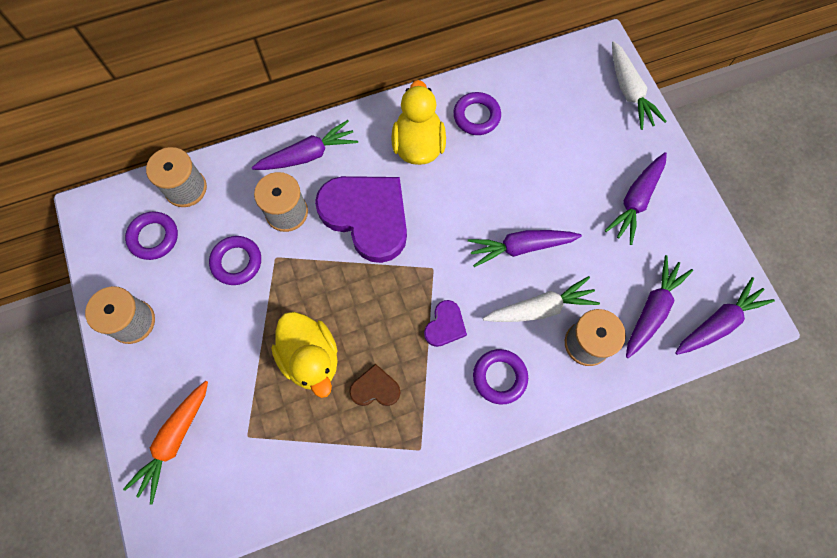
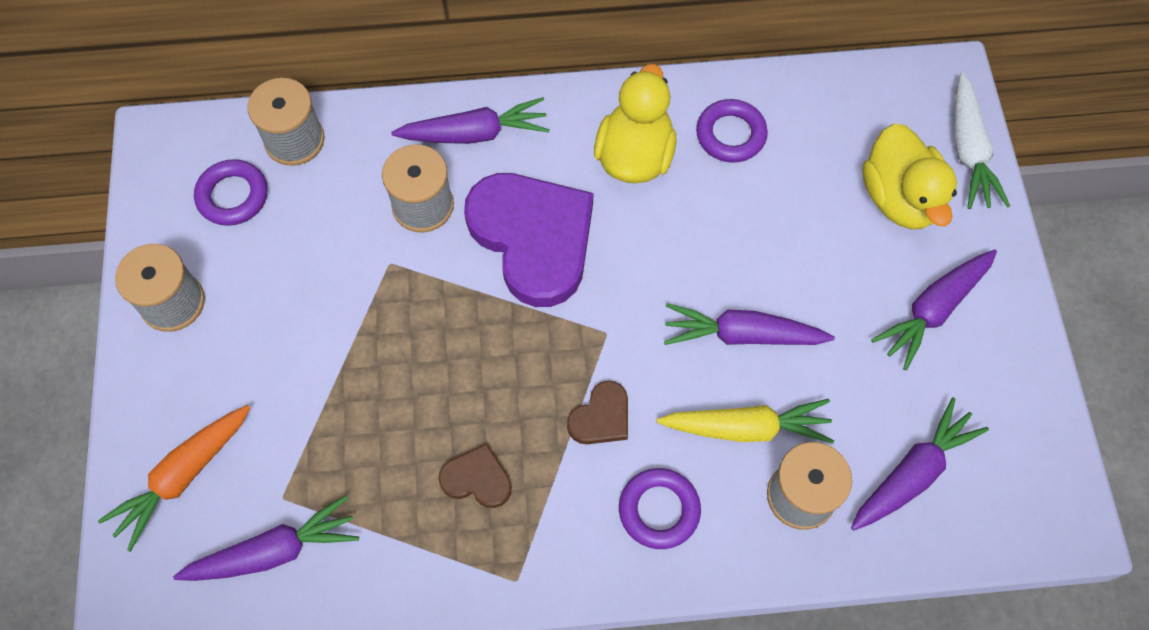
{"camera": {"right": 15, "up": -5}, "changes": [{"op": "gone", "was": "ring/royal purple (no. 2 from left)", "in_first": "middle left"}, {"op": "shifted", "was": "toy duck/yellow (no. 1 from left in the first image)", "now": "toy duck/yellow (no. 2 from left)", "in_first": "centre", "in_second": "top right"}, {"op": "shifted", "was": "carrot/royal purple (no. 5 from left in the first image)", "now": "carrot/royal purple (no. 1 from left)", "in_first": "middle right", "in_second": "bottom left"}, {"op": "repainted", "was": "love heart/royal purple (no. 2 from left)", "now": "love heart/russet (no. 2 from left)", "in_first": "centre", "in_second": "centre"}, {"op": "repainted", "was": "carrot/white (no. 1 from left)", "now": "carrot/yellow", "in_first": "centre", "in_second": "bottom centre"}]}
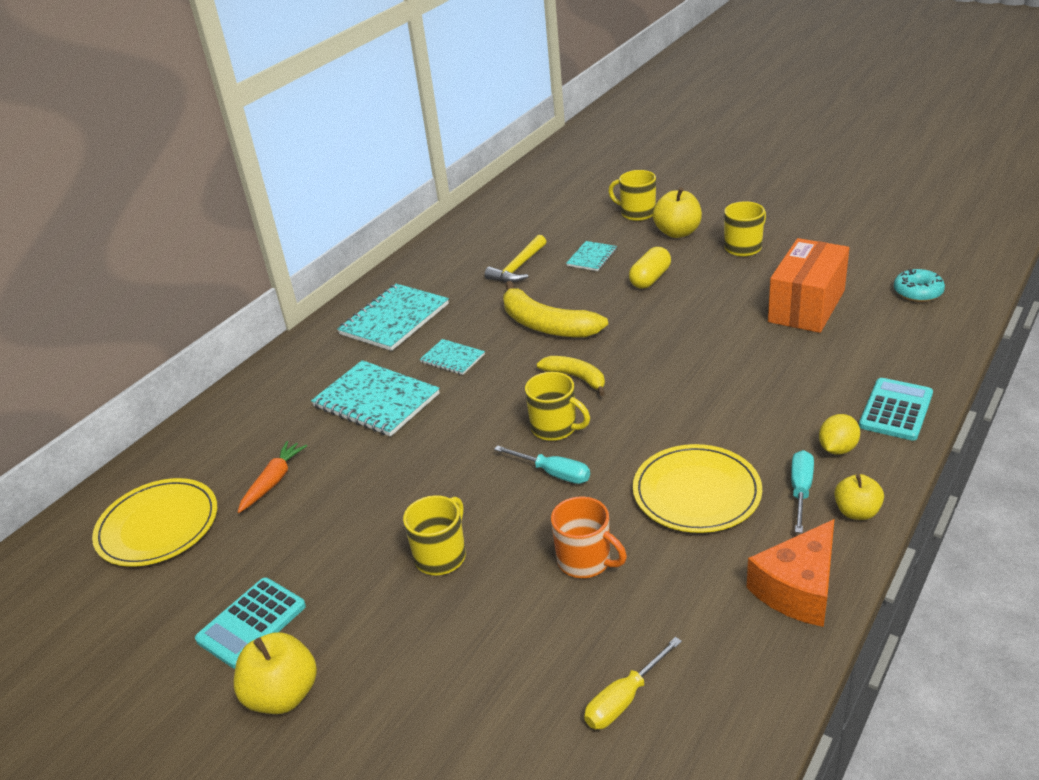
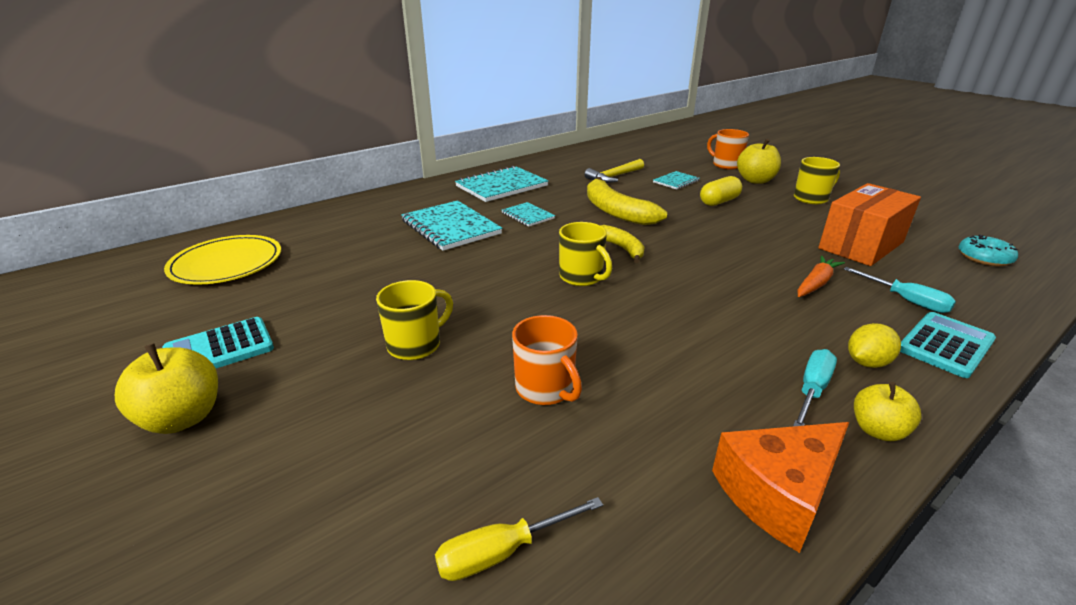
{"camera": {"right": 15, "up": -5}, "changes": [{"op": "gone", "was": "dinner plate/yellow (no. 2 from left)", "in_first": "middle right"}, {"op": "shifted", "was": "carrot/bright orange", "in_first": "middle left", "in_second": "middle right"}, {"op": "shifted", "was": "flat screwdriver/aqua (no. 1 from left in the first image)", "now": "flat screwdriver/aqua (no. 2 from left)", "in_first": "centre", "in_second": "middle right"}, {"op": "repainted", "was": "mug/yellow (no. 3 from left)", "now": "mug/bright orange (no. 2 from left)", "in_first": "top centre", "in_second": "top right"}]}
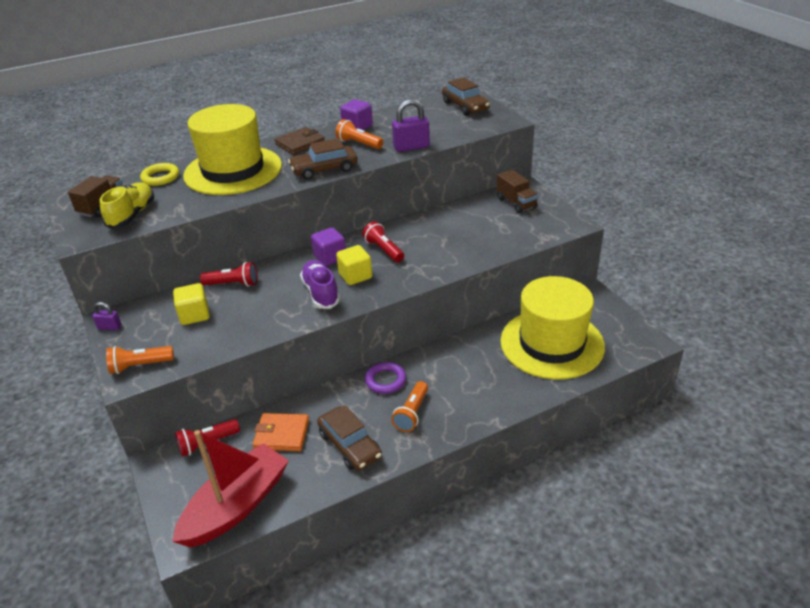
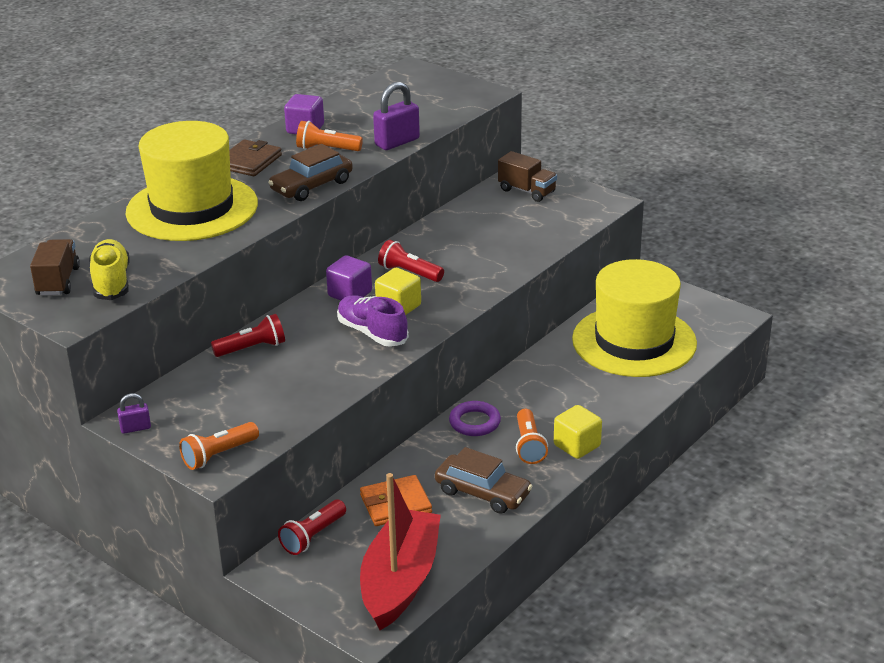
{"camera": {"right": -25, "up": -5}, "changes": [{"op": "gone", "was": "ring/yellow", "in_first": "top left"}, {"op": "gone", "was": "car/russet (no. 3 from left)", "in_first": "top centre"}, {"op": "shifted", "was": "cube/yellow (no. 1 from left in the first image)", "now": "cube/yellow (no. 2 from left)", "in_first": "middle left", "in_second": "centre"}]}
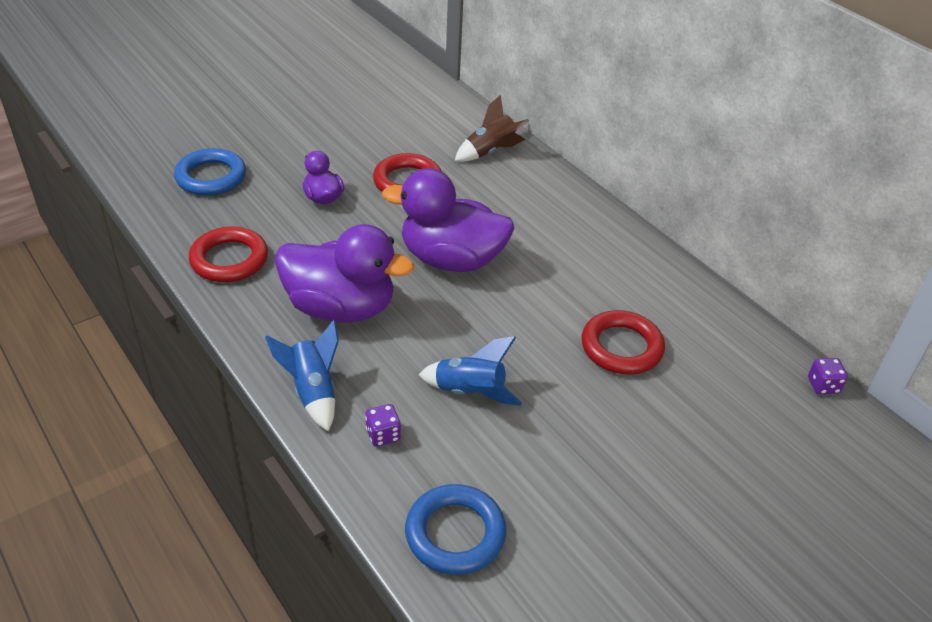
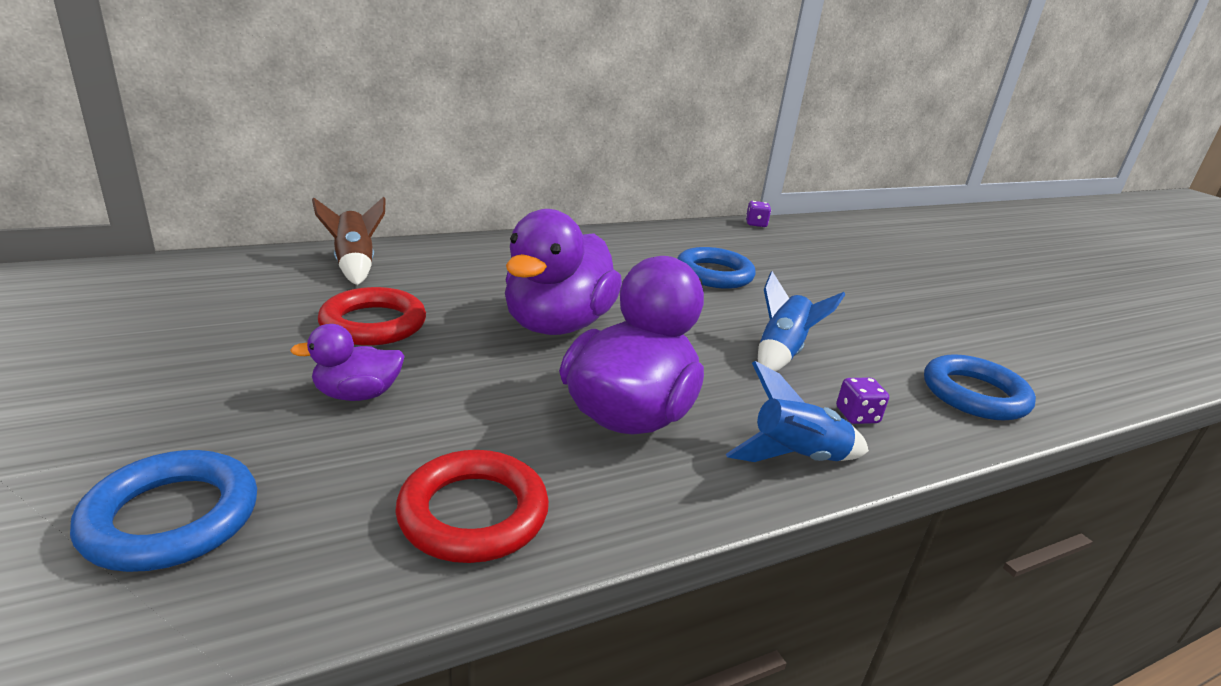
{"camera": {"right": -80, "up": -15}, "changes": [{"op": "repainted", "was": "ring/red (no. 3 from left)", "now": "ring/cobalt (no. 2 from left)", "in_first": "middle right", "in_second": "centre"}]}
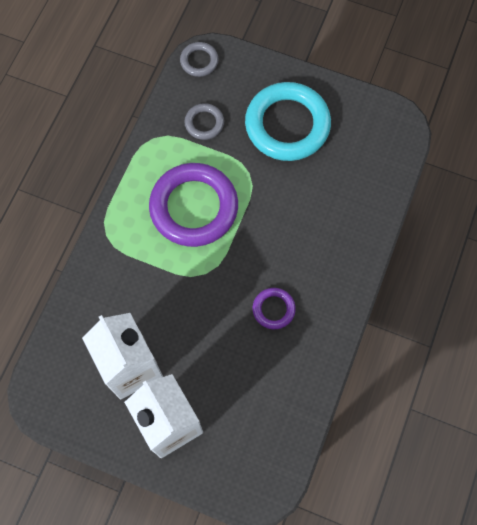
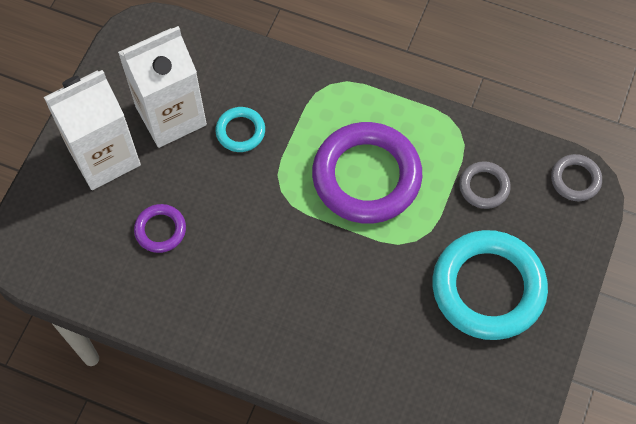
{"camera": {"right": 90, "up": -5}, "changes": [{"op": "new", "now": "ring/aqua (no. 1 from left)", "in_second": "top centre"}, {"op": "shifted", "was": "ring/royal purple (no. 2 from left in the first image)", "now": "ring/royal purple (no. 1 from left)", "in_first": "centre", "in_second": "middle left"}]}
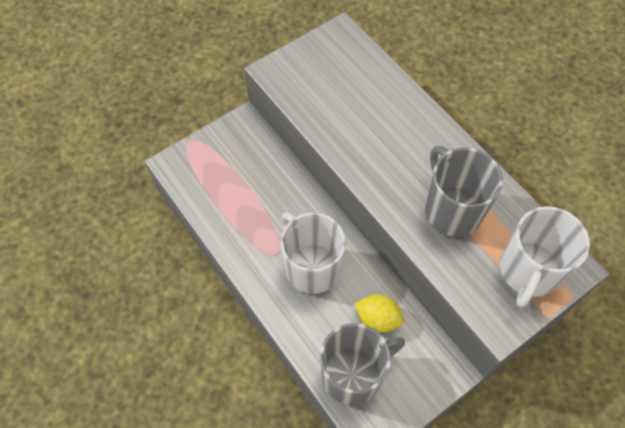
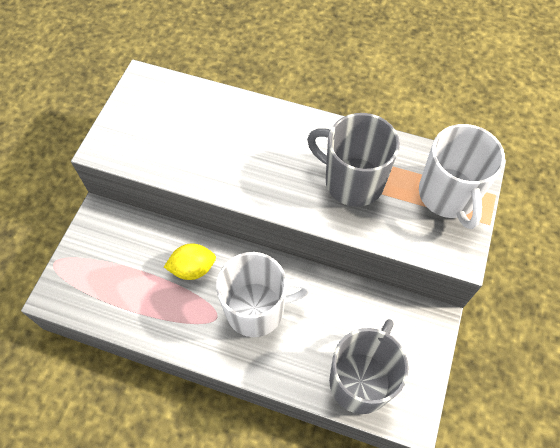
{"camera": {"right": -35, "up": 0}, "changes": [{"op": "shifted", "was": "toy lemon/yellow", "in_first": "bottom centre", "in_second": "centre"}, {"op": "rotated", "was": "mug/white (no. 1 from left)", "in_first": "centre", "in_second": "centre", "clockwise": 150}]}
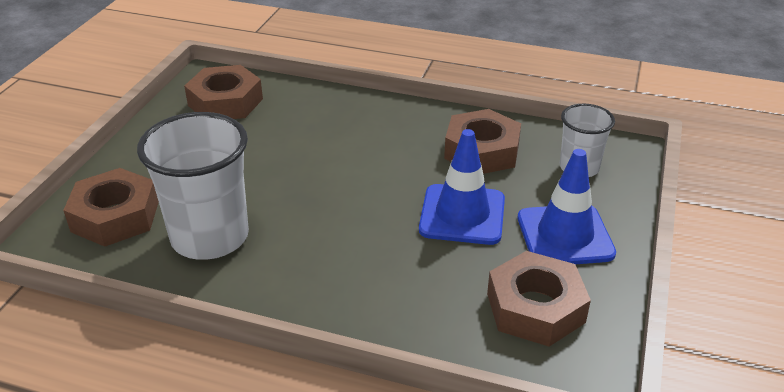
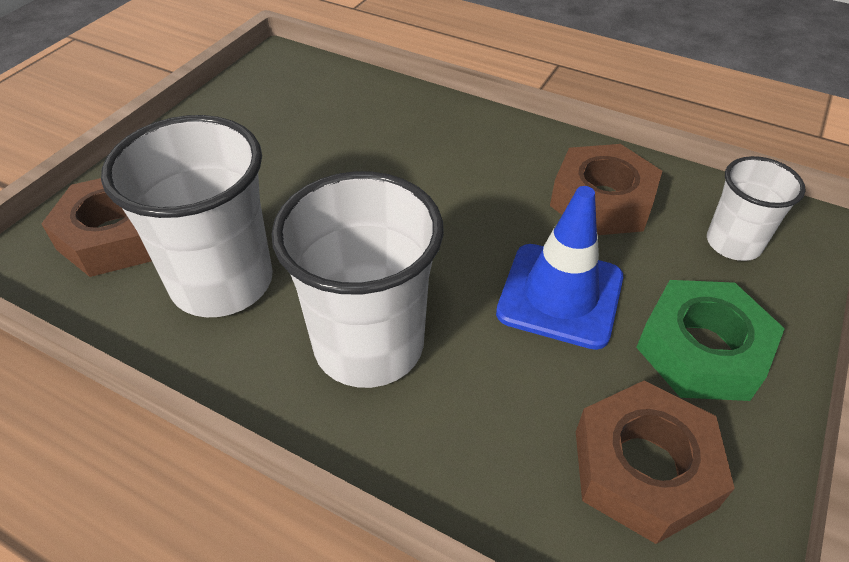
{"camera": {"right": 10, "up": 10}, "changes": [{"op": "gone", "was": "hex nut/russet (no. 2 from left)", "in_first": "top left"}, {"op": "new", "now": "beaker/white (no. 2 from left)", "in_second": "centre"}, {"op": "swapped", "was": "traffic cone/cobalt (no. 2 from left)", "now": "hex nut/green", "in_first": "middle right", "in_second": "middle right"}]}
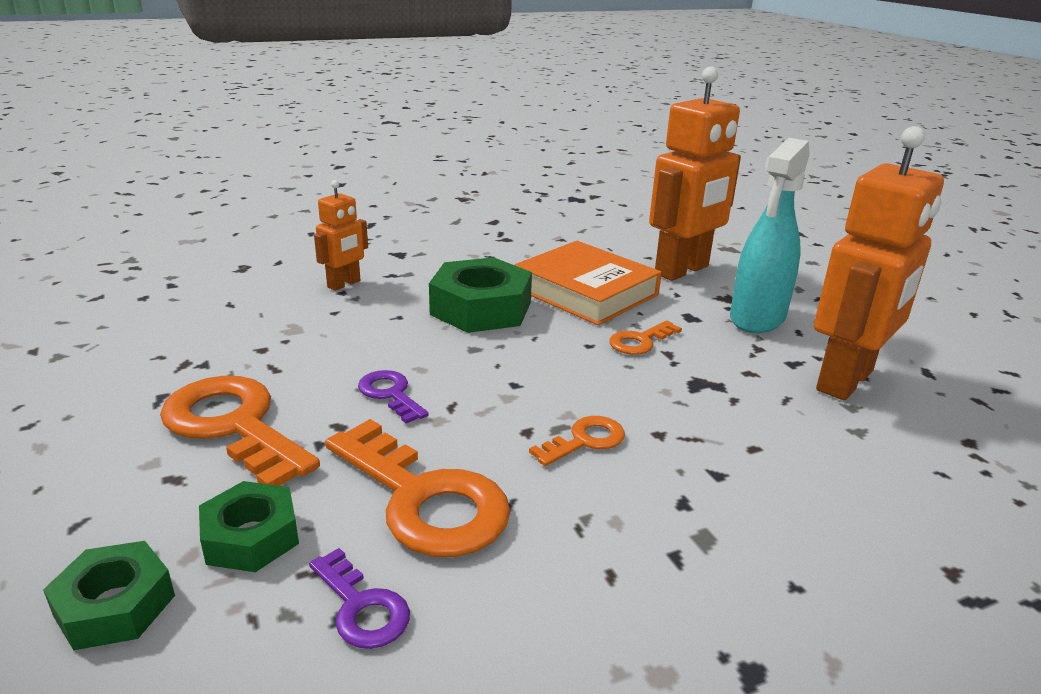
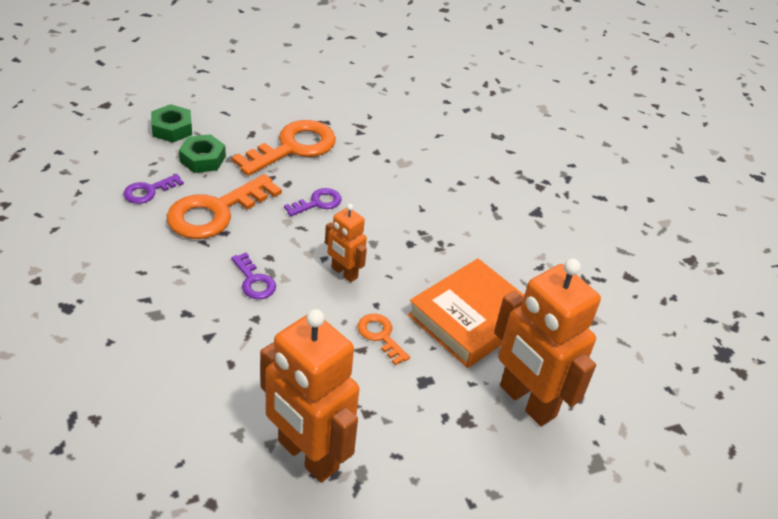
{"camera": {"right": 90, "up": 15}, "changes": [{"op": "gone", "was": "hex nut/green (no. 3 from left)", "in_first": "centre"}, {"op": "gone", "was": "spray cleaner/aqua", "in_first": "middle right"}, {"op": "shifted", "was": "robot/bright orange (no. 1 from left in the first image)", "now": "robot/bright orange (no. 2 from left)", "in_first": "middle left", "in_second": "centre"}, {"op": "repainted", "was": "door key/bright orange (no. 3 from left)", "now": "door key/royal purple (no. 2 from left)", "in_first": "centre", "in_second": "middle left"}]}
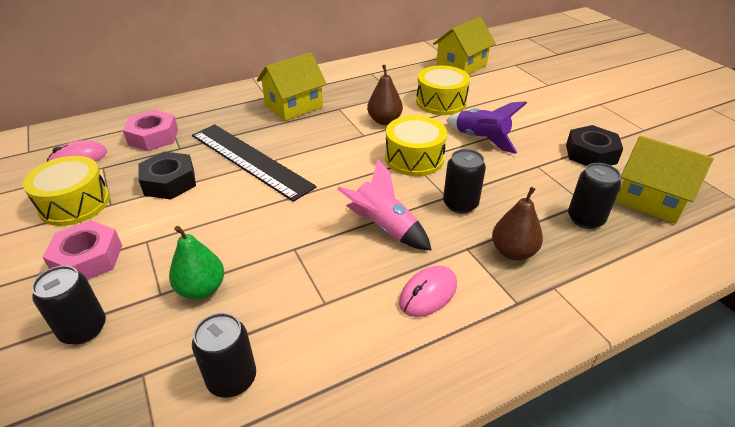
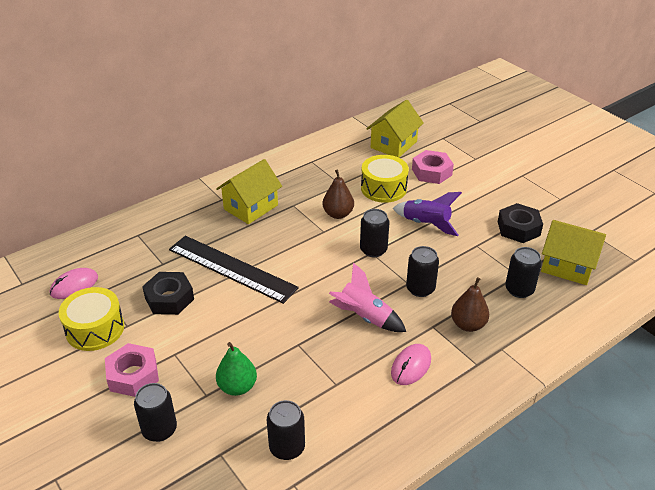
{"camera": {"right": -10, "up": 0}, "changes": [{"op": "shifted", "was": "hex nut/rose-pink (no. 2 from left)", "in_first": "top left", "in_second": "centre"}, {"op": "swapped", "was": "drum/yellow (no. 2 from left)", "now": "can/jet-black (no. 3 from left)", "in_first": "centre", "in_second": "centre"}]}
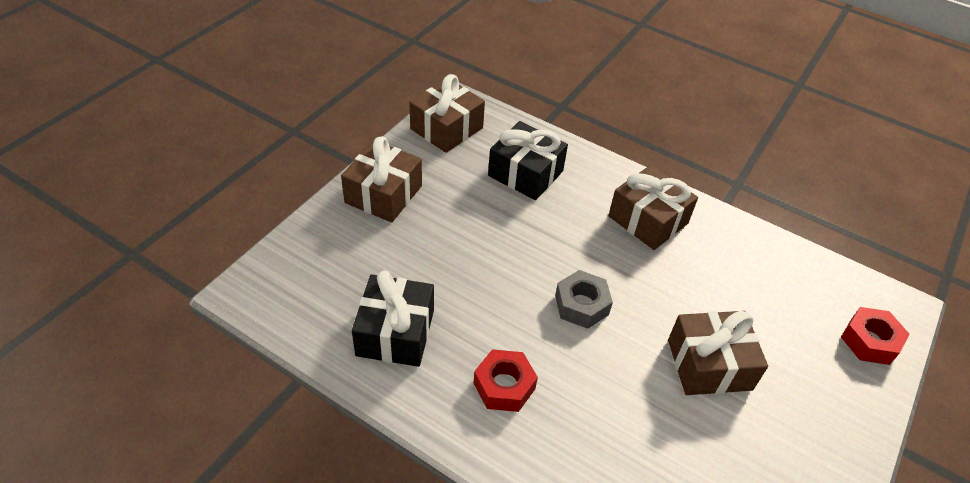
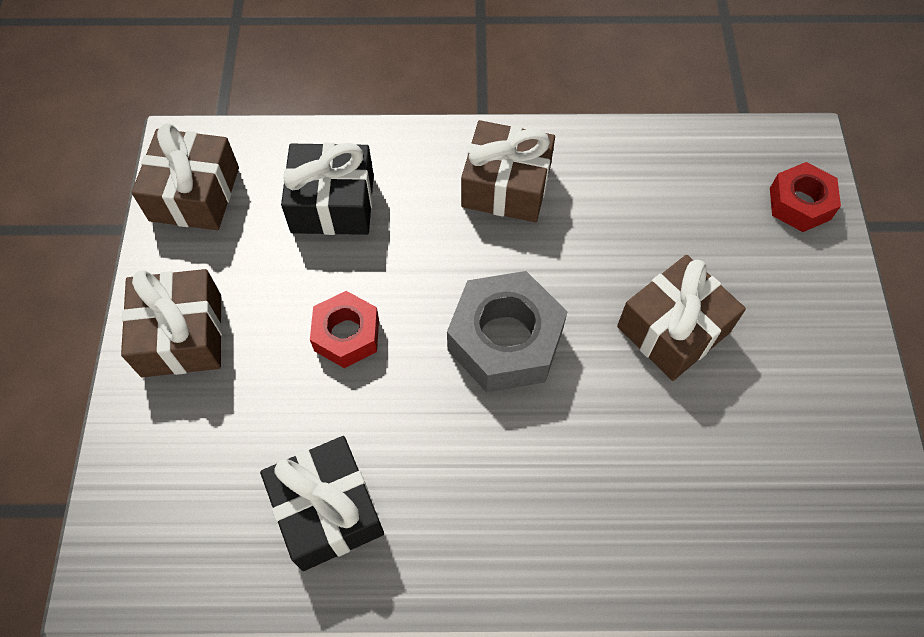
{"camera": {"right": -30, "up": 15}, "changes": [{"op": "shifted", "was": "hex nut/red (no. 1 from left)", "in_first": "bottom centre", "in_second": "centre"}, {"op": "scaled", "was": "hex nut/grey", "in_first": "centre", "in_second": "centre", "ratio": 1.63}]}
